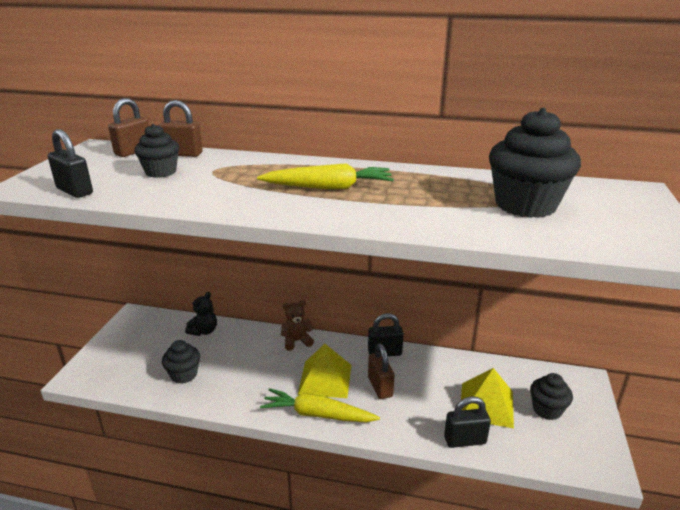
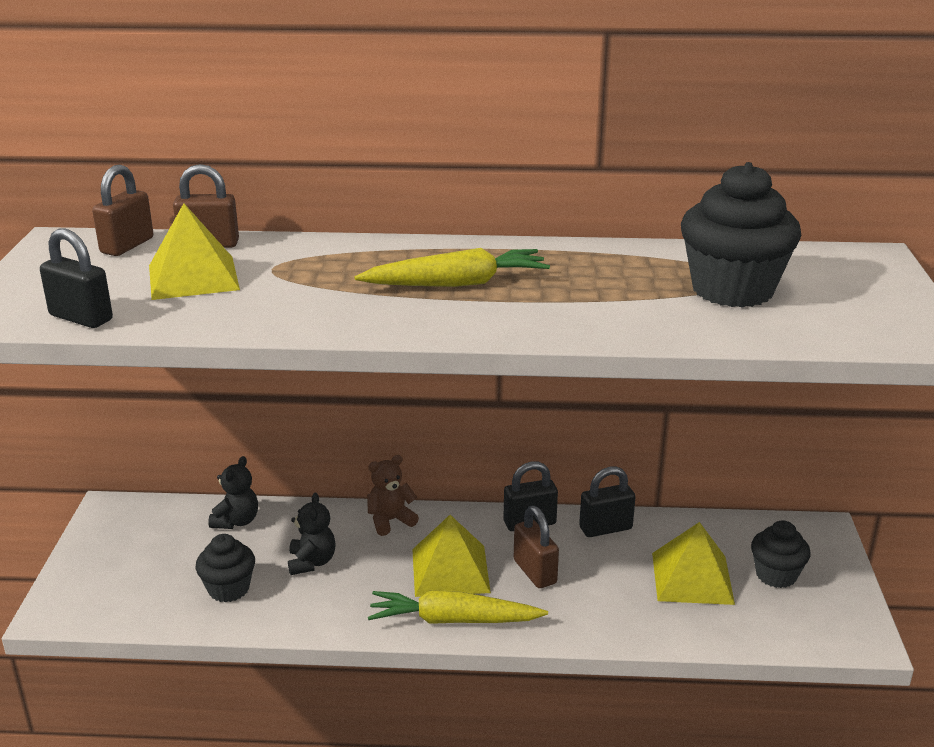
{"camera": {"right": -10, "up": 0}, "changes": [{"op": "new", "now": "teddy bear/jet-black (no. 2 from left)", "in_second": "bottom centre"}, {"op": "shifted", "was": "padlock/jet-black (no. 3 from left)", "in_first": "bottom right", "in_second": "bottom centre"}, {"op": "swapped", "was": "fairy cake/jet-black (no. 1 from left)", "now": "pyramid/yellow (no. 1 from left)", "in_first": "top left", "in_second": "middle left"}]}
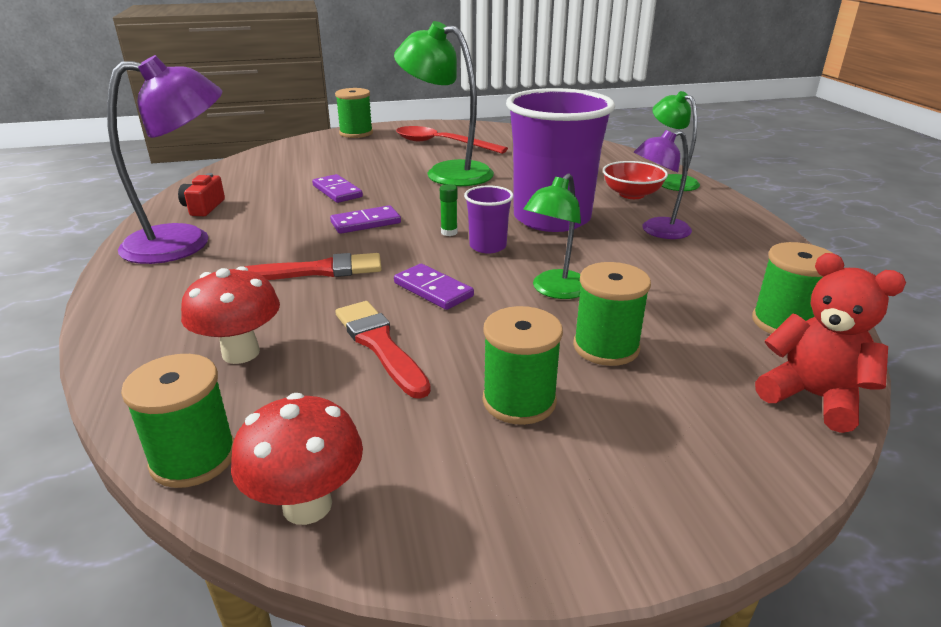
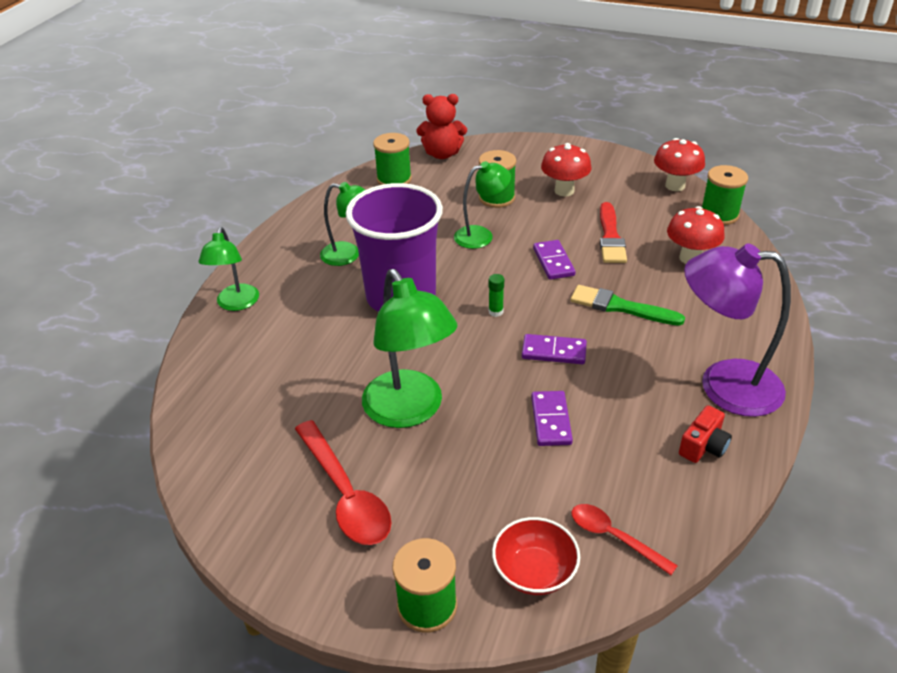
{"camera": {"right": -145, "up": 10}, "changes": [{"op": "gone", "was": "beaker/royal purple (no. 1 from left)", "in_first": "centre"}, {"op": "new", "now": "tablespoon/red (no. 2 from left)", "in_second": "bottom right"}, {"op": "shifted", "was": "deep dish/red", "in_first": "top right", "in_second": "bottom centre"}, {"op": "swapped", "was": "spool/green (no. 3 from left)", "now": "fungus/red (no. 1 from left)", "in_first": "centre", "in_second": "top centre"}, {"op": "repainted", "was": "paint brush/red (no. 1 from left)", "now": "paint brush/green", "in_first": "middle left", "in_second": "middle right"}, {"op": "repainted", "was": "lamp/royal purple (no. 2 from left)", "now": "lamp/green (no. 2 from left)", "in_first": "top right", "in_second": "top centre"}, {"op": "rotated", "was": "teddy bear/red", "in_first": "middle right", "in_second": "top centre", "clockwise": -75}]}
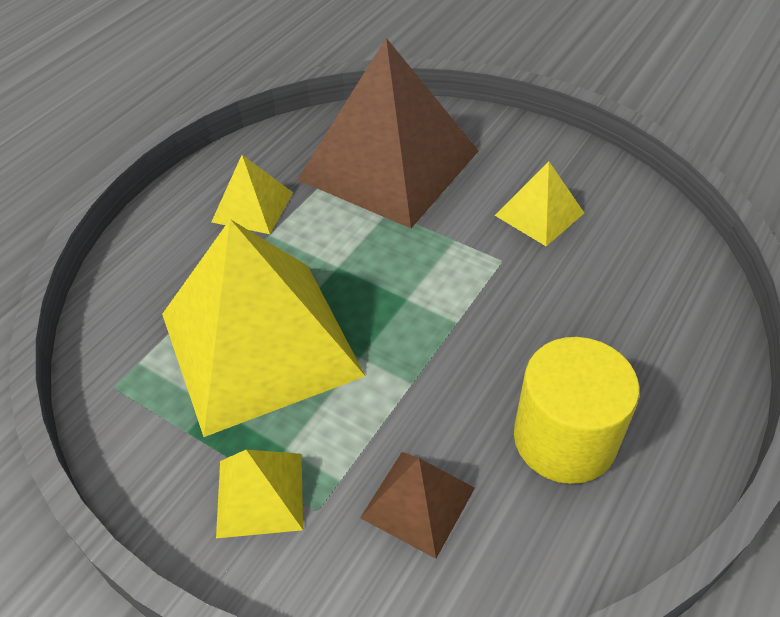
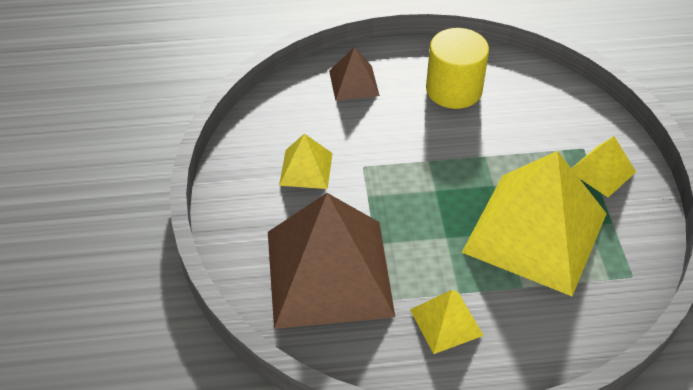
{"camera": {"right": -130, "up": 0}, "changes": [{"op": "shifted", "was": "pyramid/russet (no. 2 from left)", "in_first": "bottom centre", "in_second": "top centre"}]}
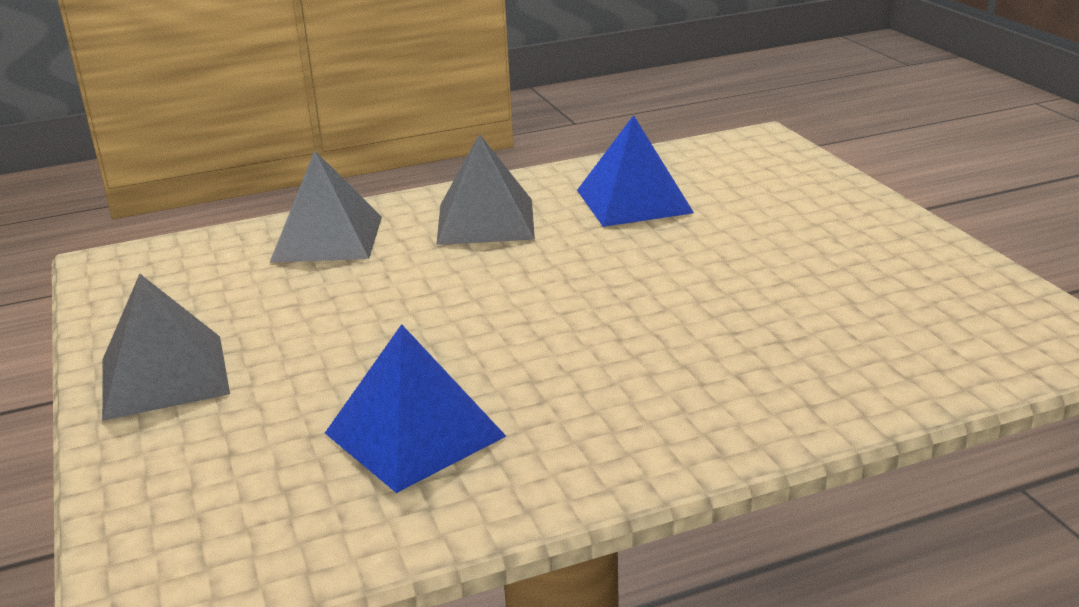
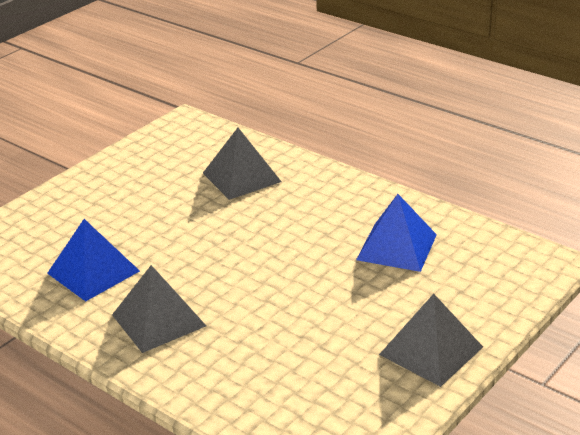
{"camera": {"right": -120, "up": 5}, "changes": [{"op": "shifted", "was": "pyramid/grey (no. 2 from left)", "in_first": "middle left", "in_second": "centre"}]}
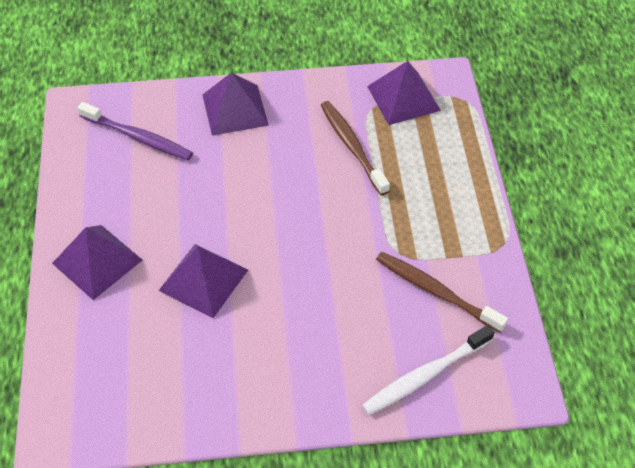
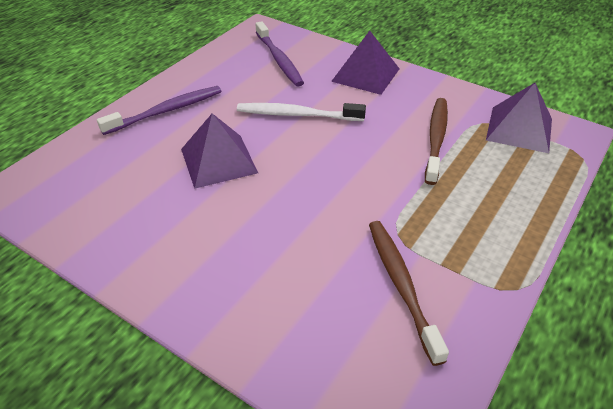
{"camera": {"right": 40, "up": -10}, "changes": [{"op": "shifted", "was": "tooth brush/white", "in_first": "bottom right", "in_second": "top centre"}, {"op": "swapped", "was": "pyramid/royal purple (no. 1 from left)", "now": "tooth brush/royal purple (no. 1 from left)", "in_first": "middle left", "in_second": "top left"}]}
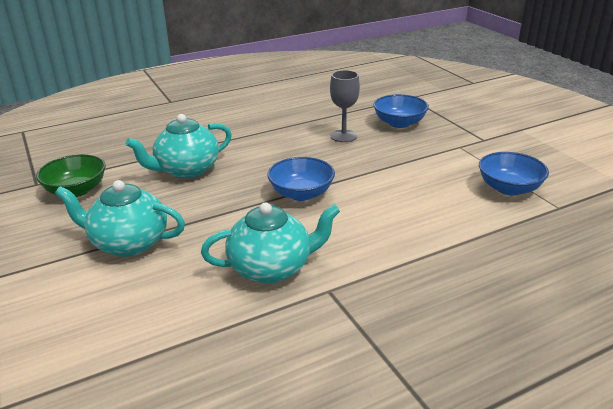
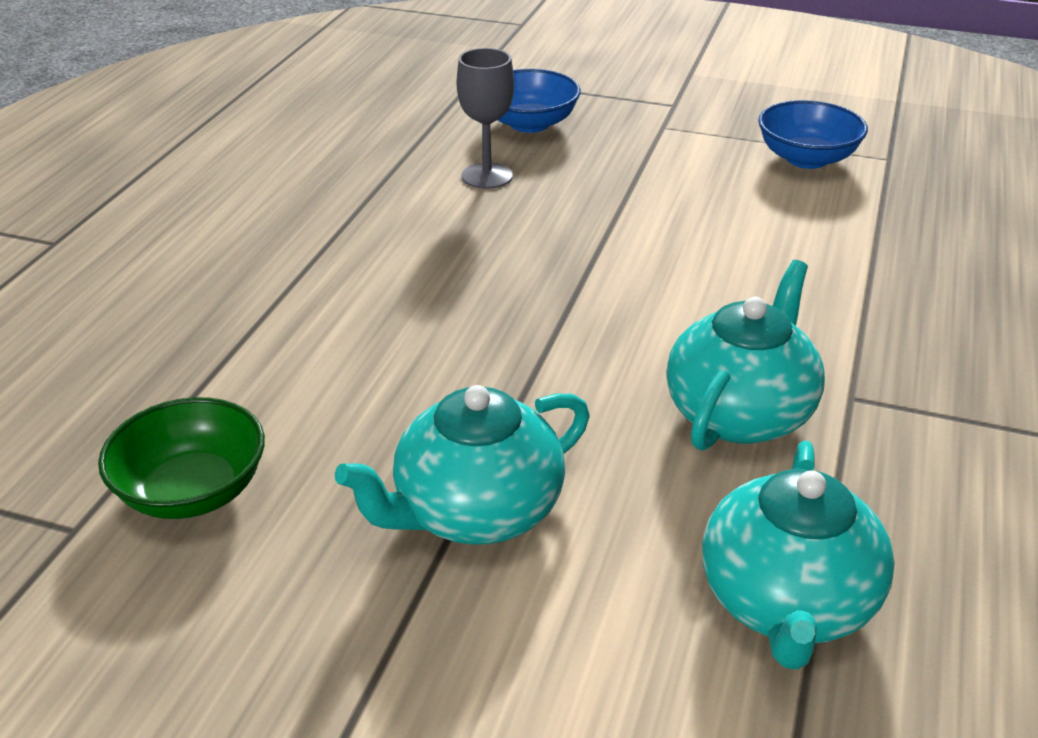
{"camera": {"right": -45, "up": 5}, "changes": [{"op": "gone", "was": "deep dish/cobalt (no. 1 from left)", "in_first": "centre"}, {"op": "shifted", "was": "teapot/aqua (no. 2 from left in the first image)", "now": "teapot/aqua (no. 3 from left)", "in_first": "middle left", "in_second": "bottom right"}]}
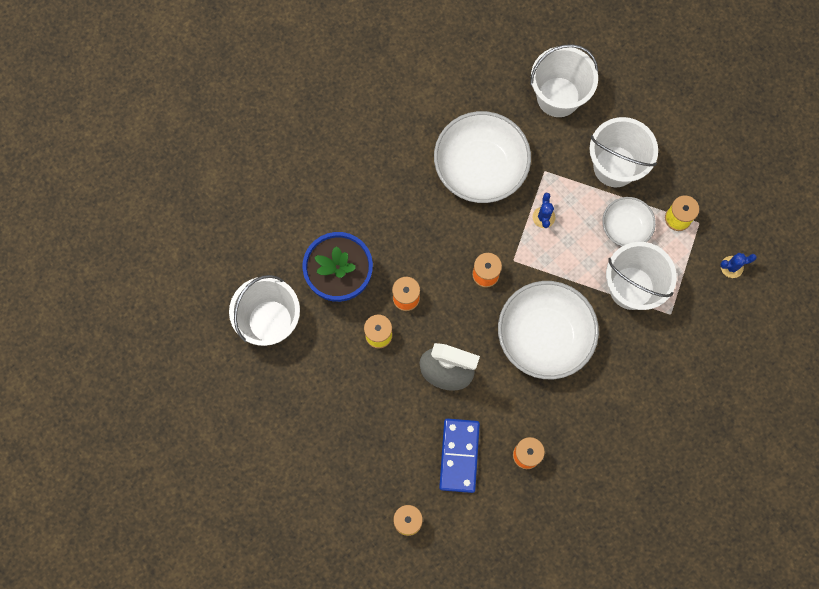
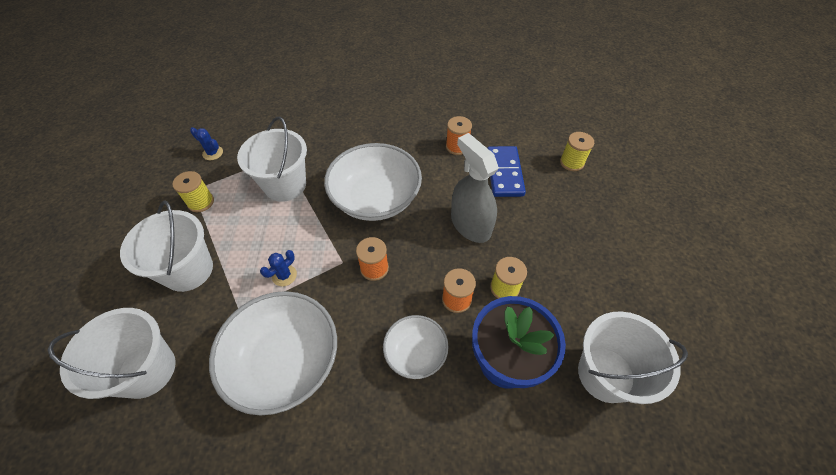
{"camera": {"right": -140, "up": -20}, "changes": [{"op": "shifted", "was": "deep dish/white (no. 3 from left)", "in_first": "middle right", "in_second": "bottom centre"}, {"op": "rotated", "was": "domino tile/cobalt", "in_first": "bottom centre", "in_second": "centre", "clockwise": -45}]}
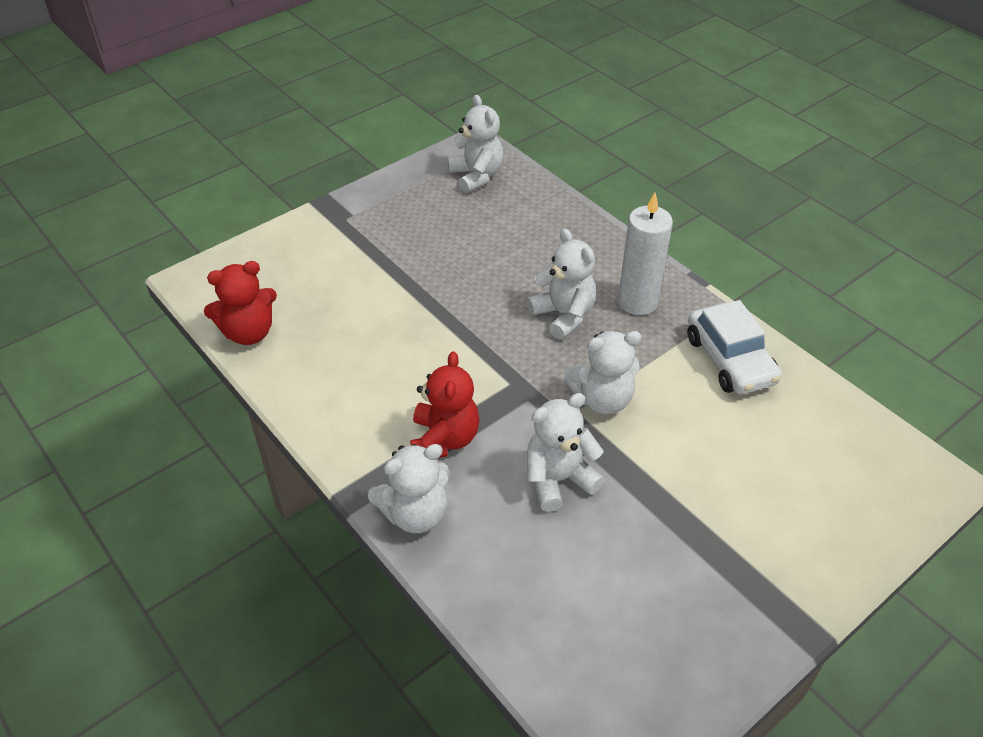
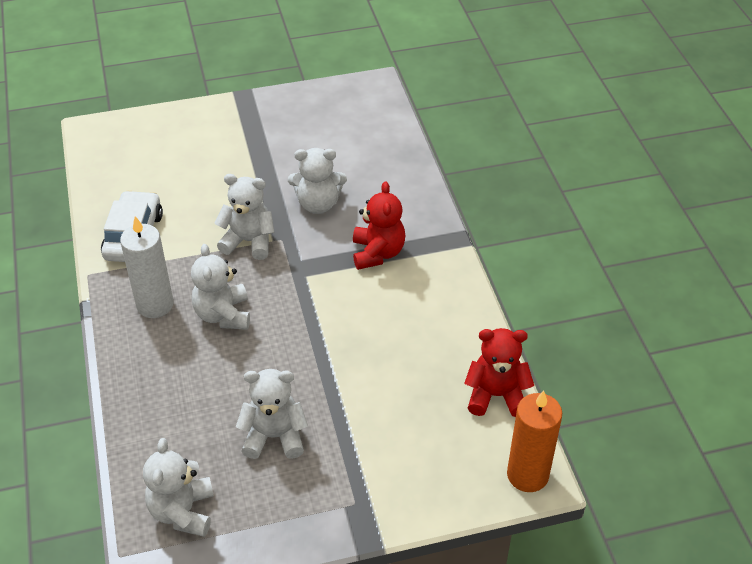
{"camera": {"right": -155, "up": 0}, "changes": [{"op": "new", "now": "wax candle/bright orange", "in_second": "bottom right"}, {"op": "shifted", "was": "teddy bear/white (no. 1 from left in the first image)", "now": "teddy bear/white (no. 4 from left)", "in_first": "centre", "in_second": "bottom centre"}, {"op": "rotated", "was": "teddy bear/red (no. 2 from left in the first image)", "in_first": "centre", "in_second": "centre", "clockwise": 150}]}
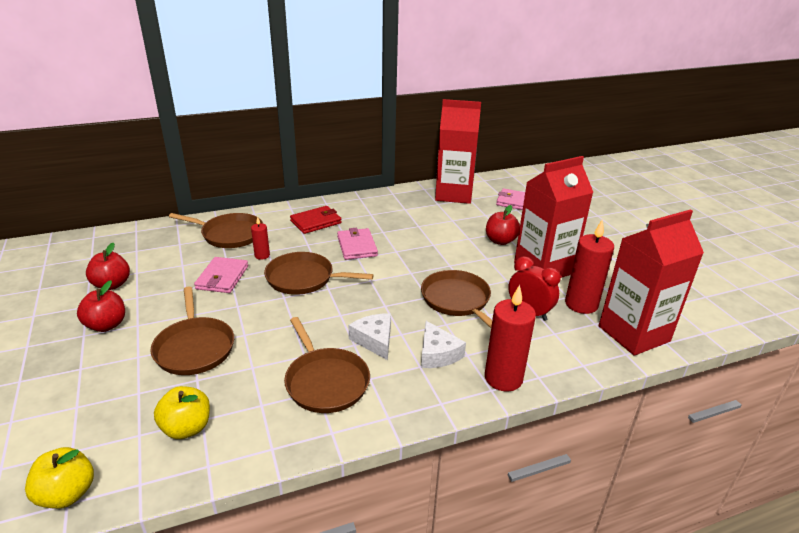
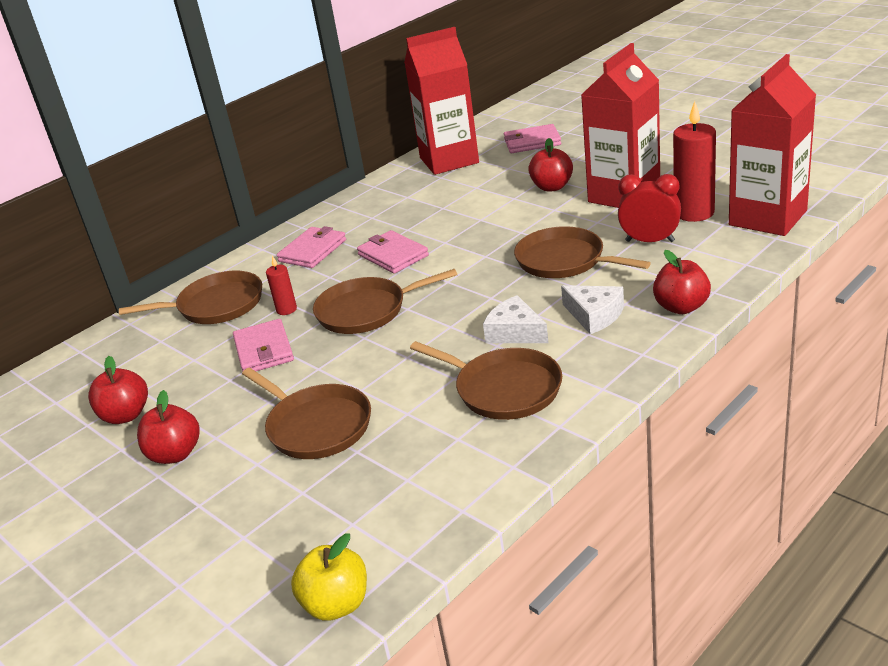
{"camera": {"right": -20, "up": 0}, "changes": [{"op": "gone", "was": "apple/yellow (no. 2 from left)", "in_first": "bottom left"}, {"op": "swapped", "was": "wax candle/red (no. 2 from left)", "now": "apple/red (no. 4 from left)", "in_first": "centre", "in_second": "middle right"}, {"op": "repainted", "was": "billfold/red", "now": "billfold/rose-pink (no. 2 from left)", "in_first": "centre", "in_second": "centre"}]}
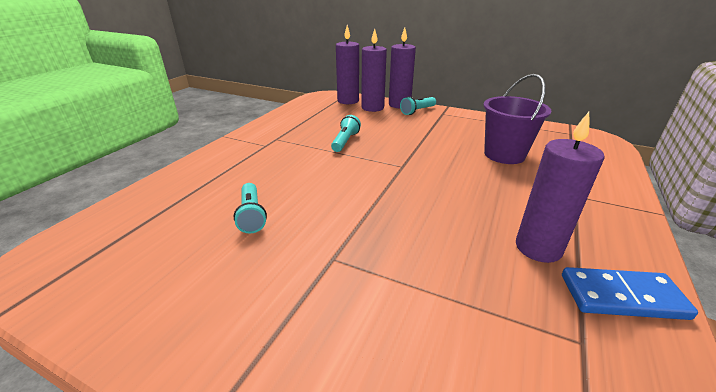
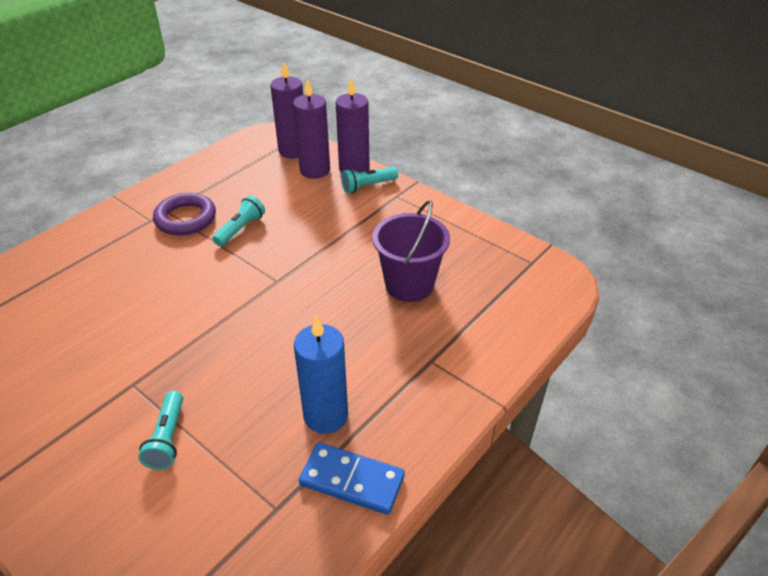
{"camera": {"right": 15, "up": 10}, "changes": [{"op": "new", "now": "ring/royal purple", "in_second": "middle left"}, {"op": "shifted", "was": "flashlight/aqua (no. 1 from left)", "in_first": "centre", "in_second": "bottom left"}, {"op": "repainted", "was": "wax candle/royal purple (no. 4 from left)", "now": "wax candle/cobalt", "in_first": "middle right", "in_second": "centre"}]}
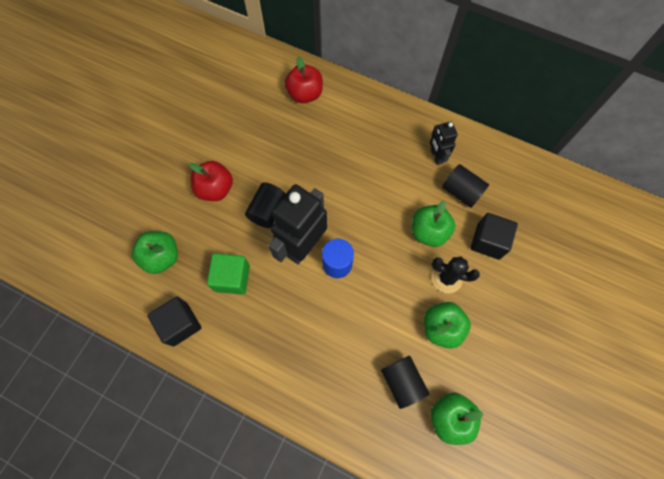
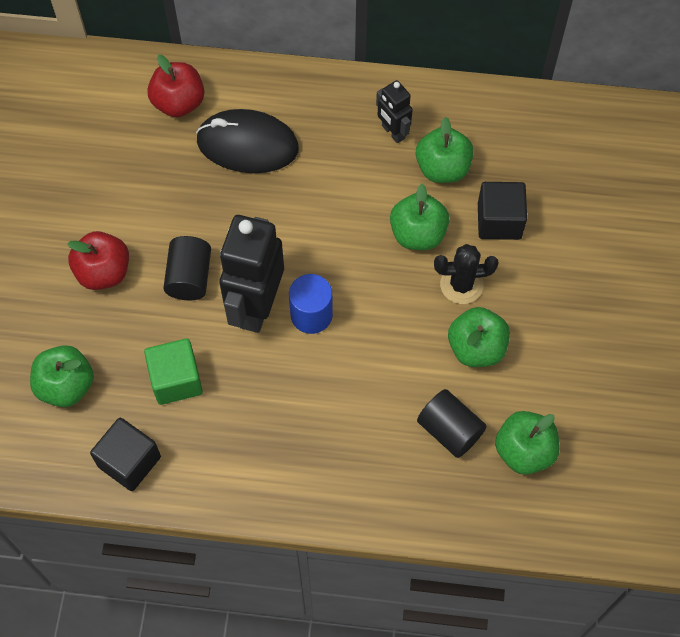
{"camera": {"right": -20, "up": -5}, "changes": [{"op": "new", "now": "PC mouse/jet-black", "in_second": "top centre"}, {"op": "swapped", "was": "cylinder shape/jet-black (no. 3 from left)", "now": "apple/green (no. 3 from left)", "in_first": "middle right", "in_second": "top centre"}]}
